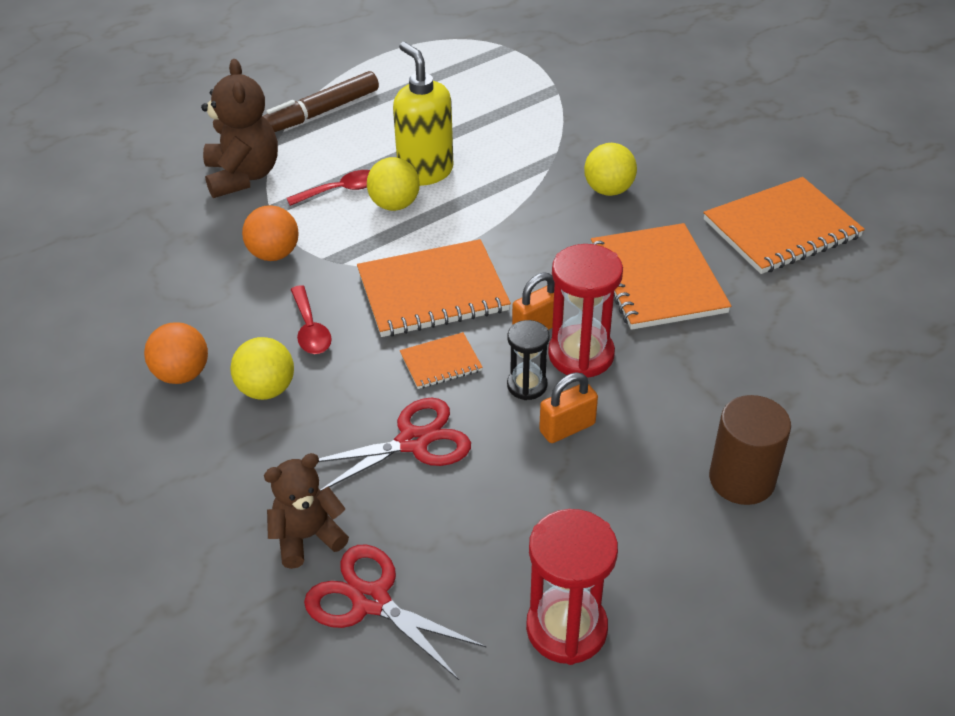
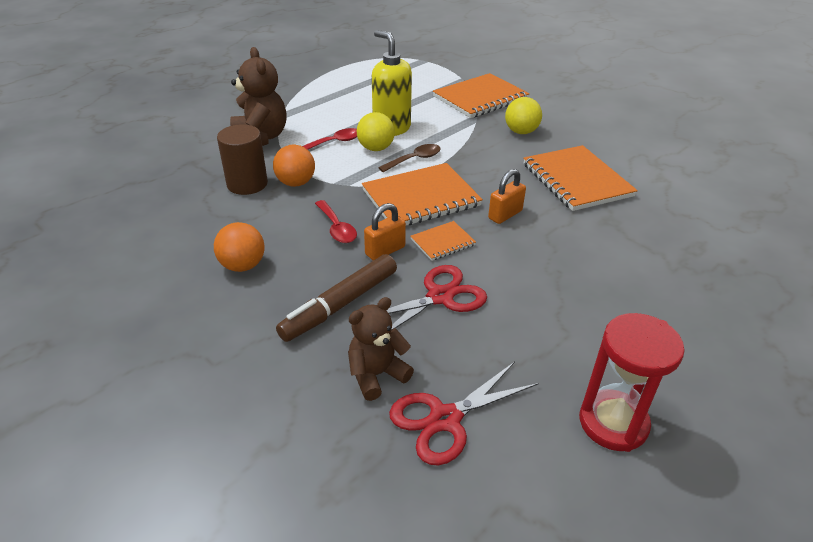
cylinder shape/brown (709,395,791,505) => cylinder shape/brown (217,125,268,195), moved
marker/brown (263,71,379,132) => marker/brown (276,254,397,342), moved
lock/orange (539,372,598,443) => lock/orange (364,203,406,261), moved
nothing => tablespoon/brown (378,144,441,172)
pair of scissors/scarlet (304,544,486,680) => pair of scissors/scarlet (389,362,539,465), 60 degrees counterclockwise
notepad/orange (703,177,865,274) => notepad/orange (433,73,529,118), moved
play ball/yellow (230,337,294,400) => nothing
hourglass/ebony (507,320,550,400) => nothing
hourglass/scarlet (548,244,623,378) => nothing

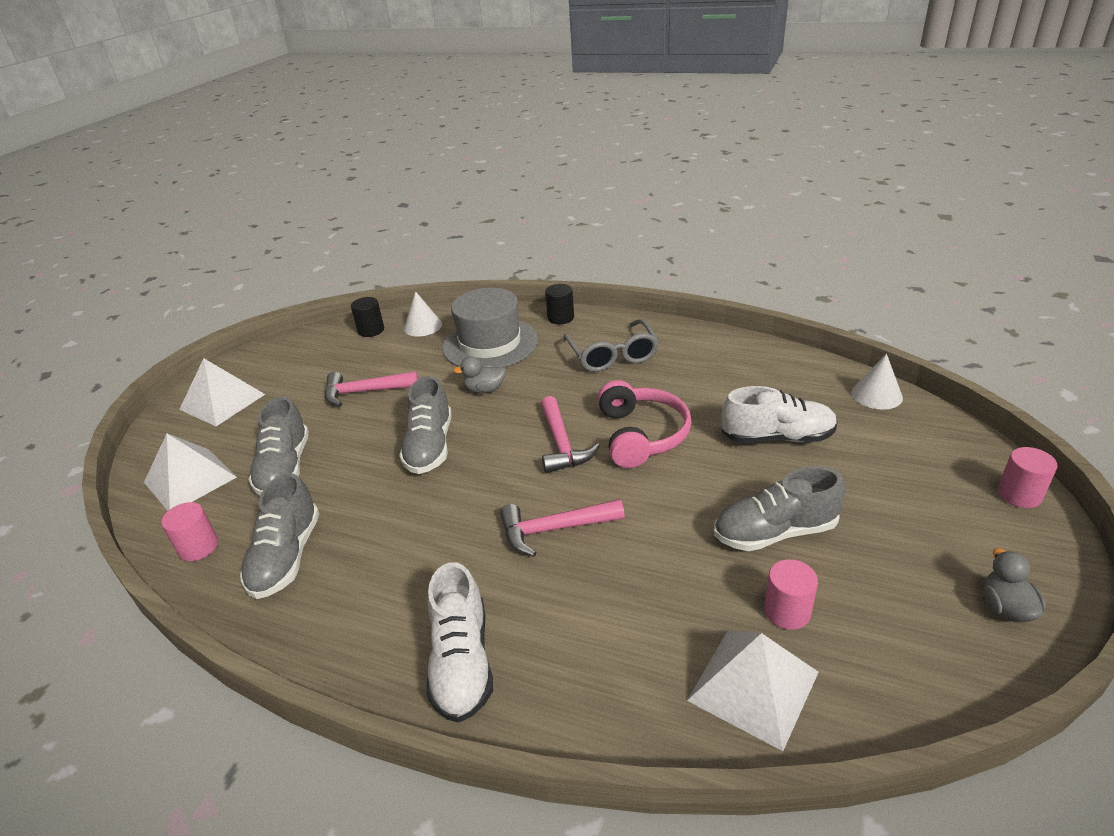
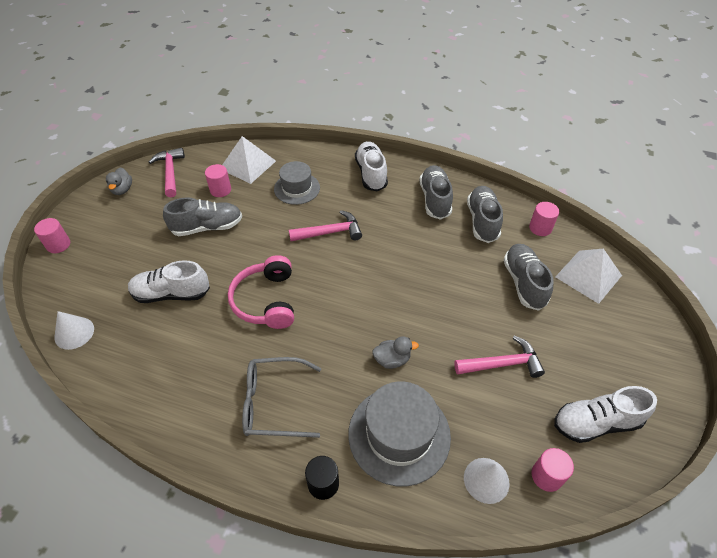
carpenter's hammer/pink (541,396,600,473) => carpenter's hammer/pink (149,148,185,197), moved
spectacles/grey (563,319,659,372) => spectacles/grey (242,357,321,438), 75 degrees counterclockwise
nothing => top hat/grey (274,161,320,205)
shoe/grey (399,376,452,474) => shoe/grey (419,165,453,220), moved
cylinder shape/ebony (351,297,384,337) => cylinder shape/pink (532,448,574,492)
nothing => shoe/white (554,386,657,443)
solid pyramid/white (179,358,265,426) => nothing

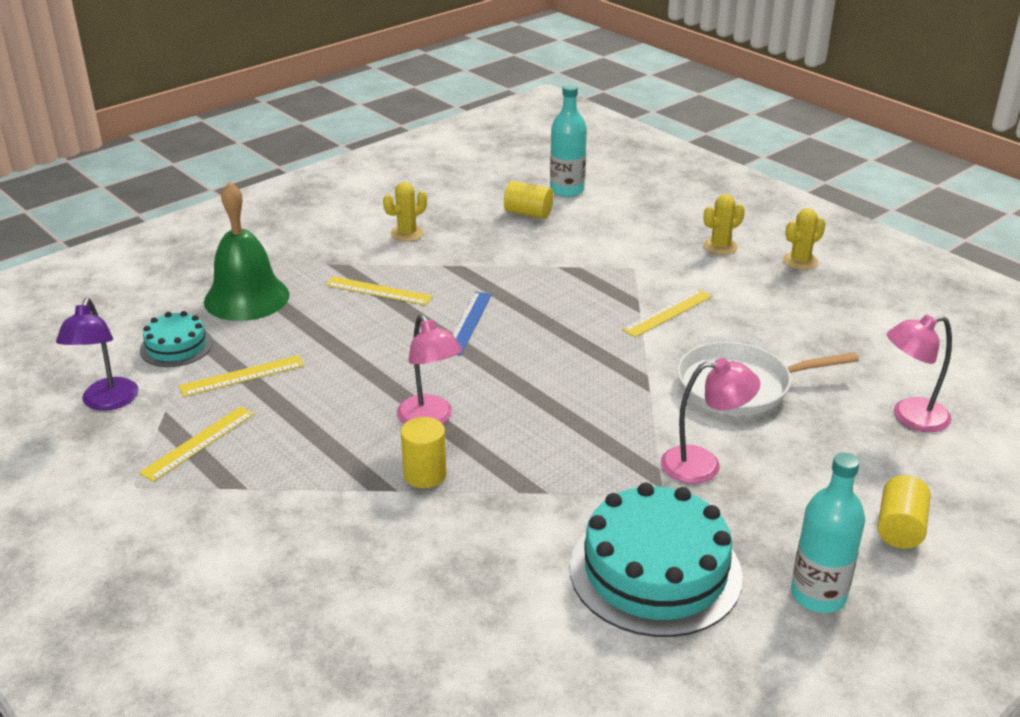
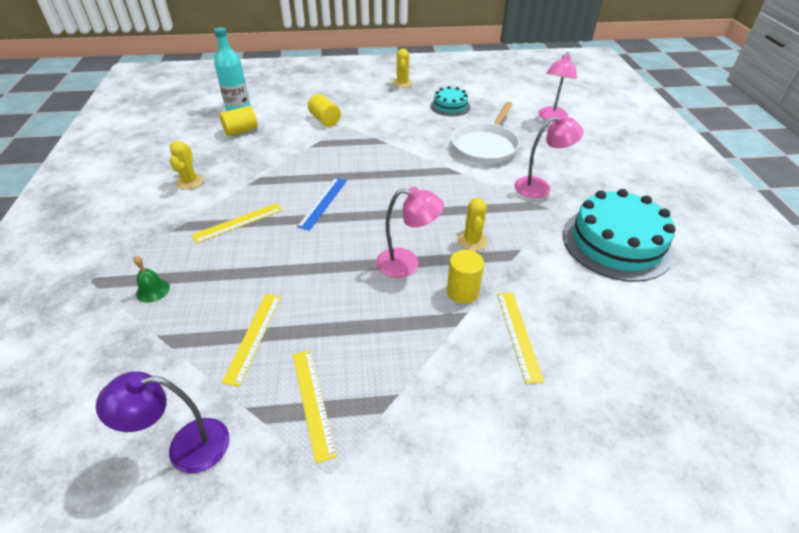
desk lamp/violet (56,298,139,411) => desk lamp/violet (96,371,230,473), 135 degrees clockwise
hand bell/green (204,181,289,321) => hand bell/green (133,256,170,303), x0.40
straightedge/cobalt (452,292,492,356) => straightedge/cobalt (297,178,347,231), 60 degrees clockwise
cylinder shape/yellow (877,475,931,549) => cylinder shape/yellow (308,94,341,127), moved
cake/turquoise (140,311,213,367) => cake/turquoise (430,86,470,116), moved
cactus/yellow (703,194,745,255) => cactus/yellow (457,198,488,251), moved
straightedge/yellow (622,289,712,337) => straightedge/yellow (497,293,544,384), moved
desk lamp/pink (661,358,760,484) => desk lamp/pink (514,114,584,198), 45 degrees clockwise
bottle/turquoise (791,452,865,613) => nothing

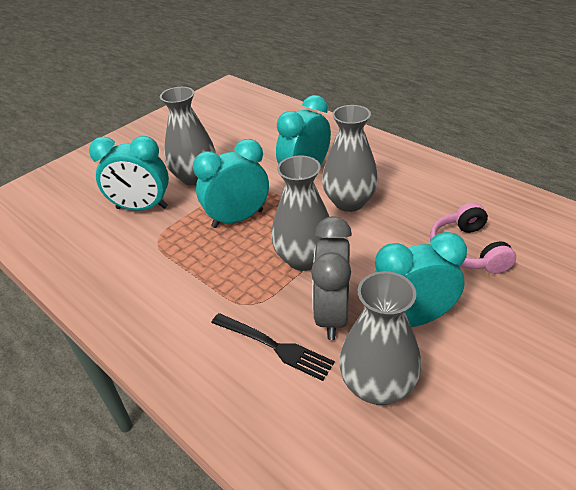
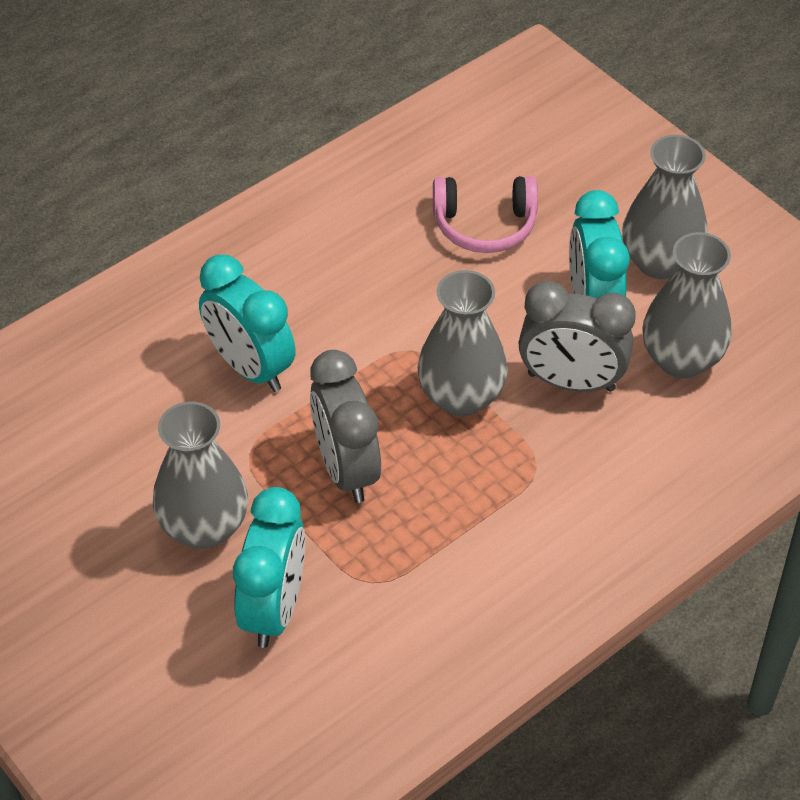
alarm clock/turquoise (193,139,269,228) => alarm clock/grey (310,350,381,503)
flower vase/grey (322,105,378,212) => flower vase/grey (622,135,707,279), moved
fork/ebony (211,313,335,381) => nothing

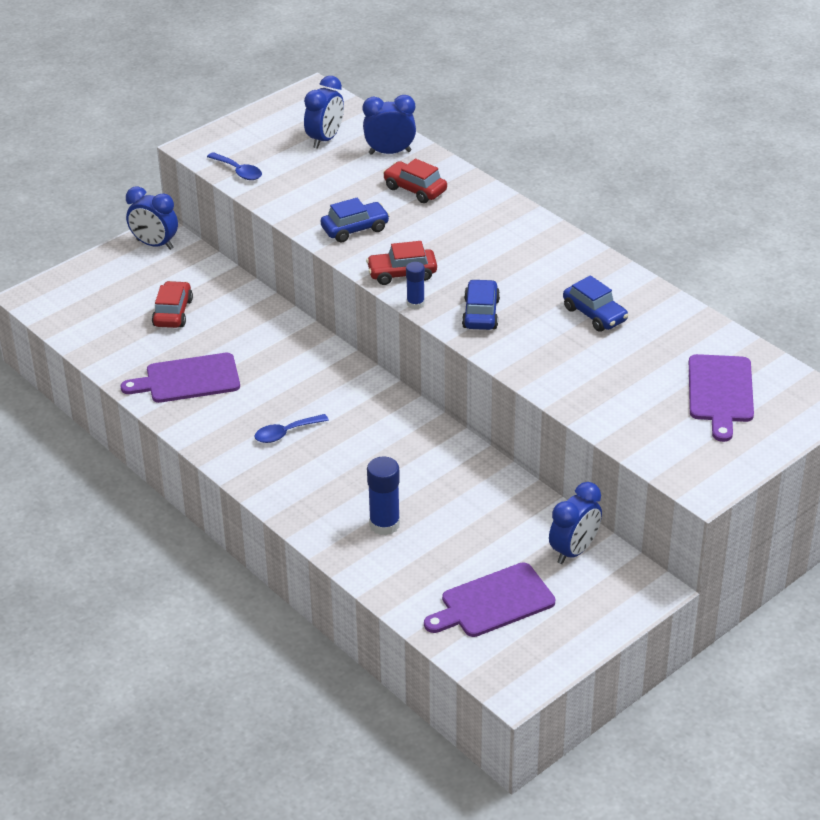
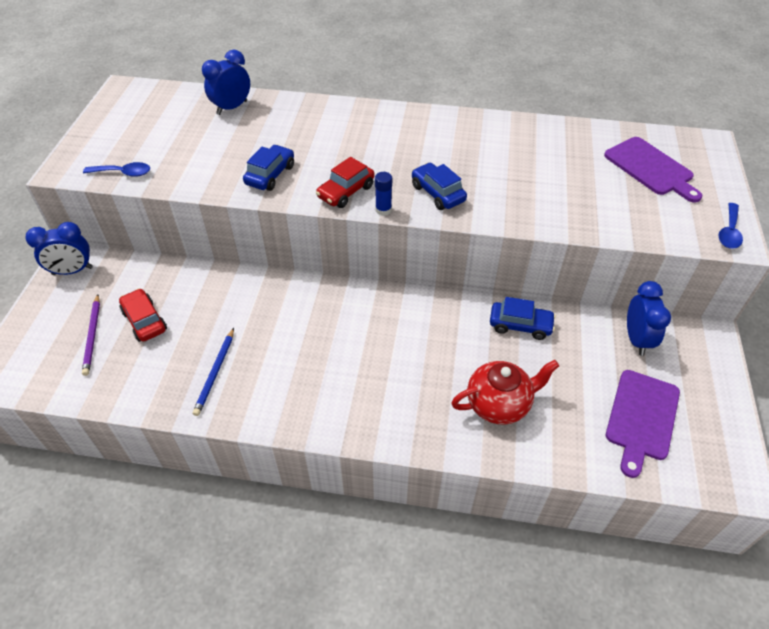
nothing => lead pencil/violet (82,294,100,376)
bread board/violet (121,353,240,403) => lead pencil/cobalt (193,328,234,416)
stick of glue/cobalt (367,456,400,535) => teapot/scarlet (451,360,559,424)
toy car/cobalt (563,275,629,332) => toy car/cobalt (490,297,556,340), moved
tablespoon/cobalt (254,414,329,443) => tablespoon/cobalt (719,203,743,249), moved
alarm clock/cobalt (304,76,344,149) => nothing
toy car/scarlet (383,159,447,203) => nothing

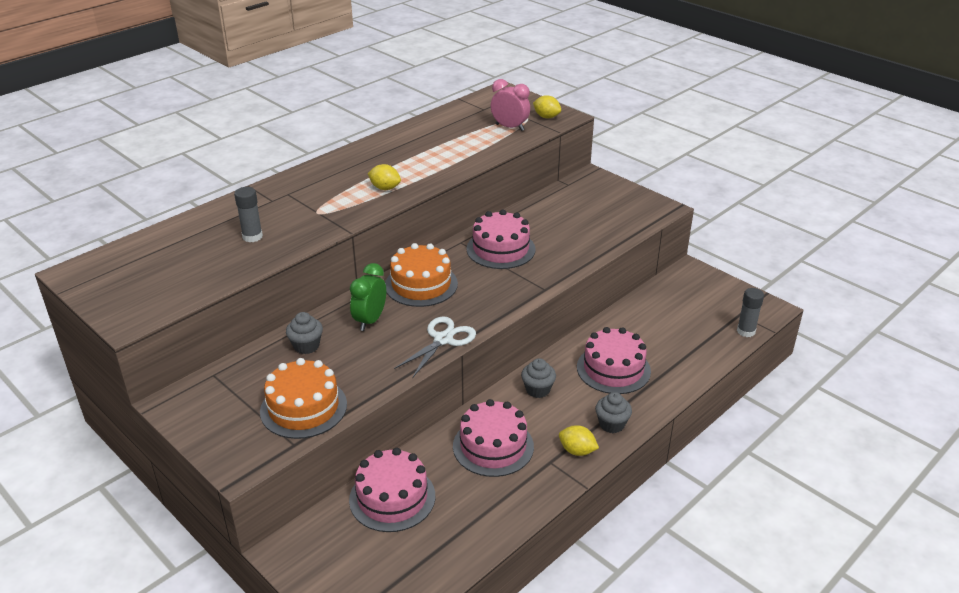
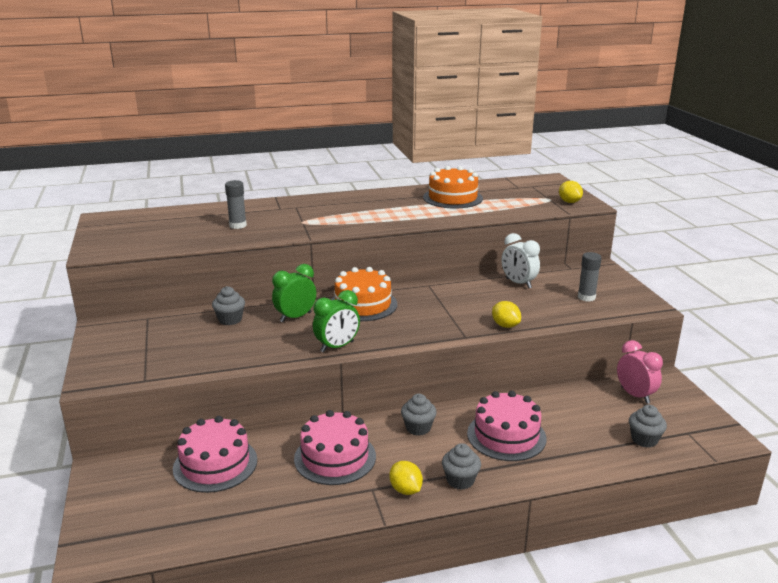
pair of scissors/white (394,316,476,378) => alarm clock/green (313,290,360,353)
cake/orange (260,358,347,439) => cake/orange (423,166,483,209), moved
citrus fruit/yellow (368,164,401,190) => citrus fruit/yellow (492,301,521,328), moved
nothing => alarm clock/white (502,233,540,288)
stick of glue/grey (737,288,764,337) => stick of glue/grey (578,252,601,302), moved
alarm clock/pink (491,79,530,131) => alarm clock/pink (617,340,663,404), moved
nothing => cupcake/grey (629,405,667,448)
cake/pink (466,210,536,269) => nothing

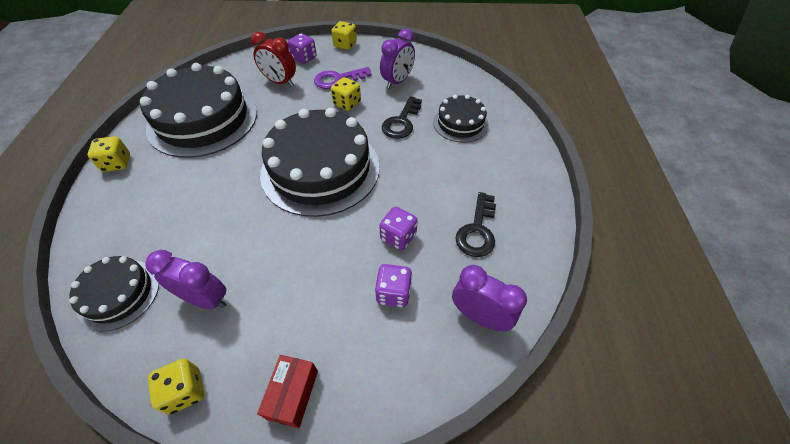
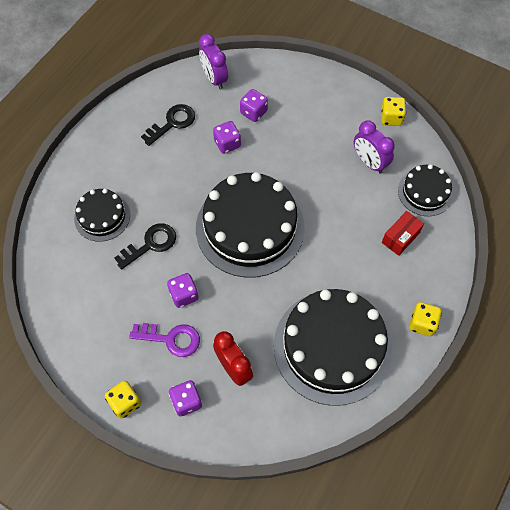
dice/yellow (331,77,361,111) => dice/violet (167,273,199,308)
package/scarlet (257,355,318,428) => package/scarlet (382,211,424,256), moved
alarm clock/violet (380,29,415,89) => nothing

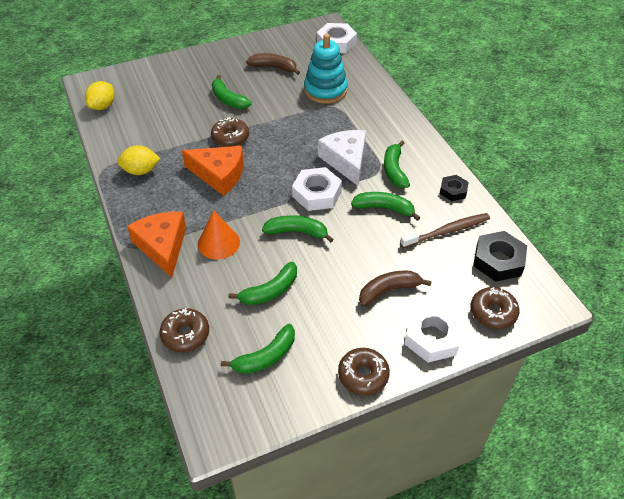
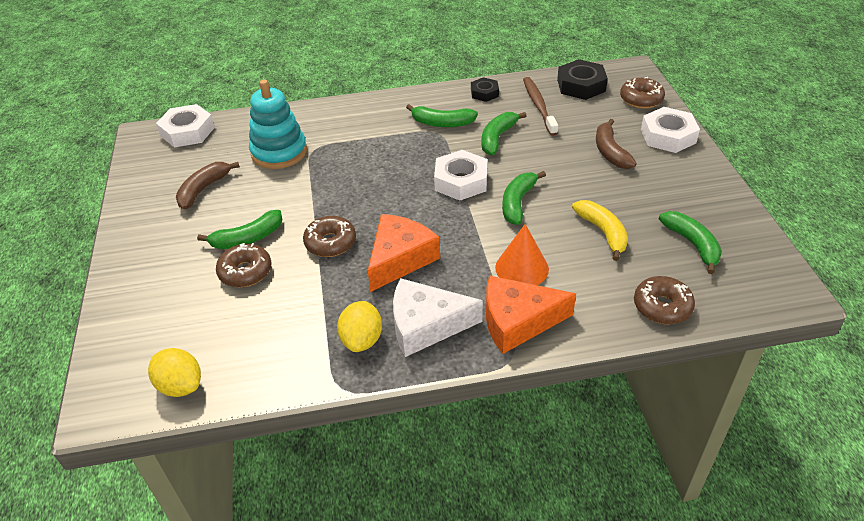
donut/brown (338,348,390,395) => donut/brown (216,243,272,287), moved
piece of cheese/white (318,130,366,186) => piece of cheese/white (393,278,483,357), moved
banana/green (229,262,297,305) => banana/yellow (572,200,628,261)

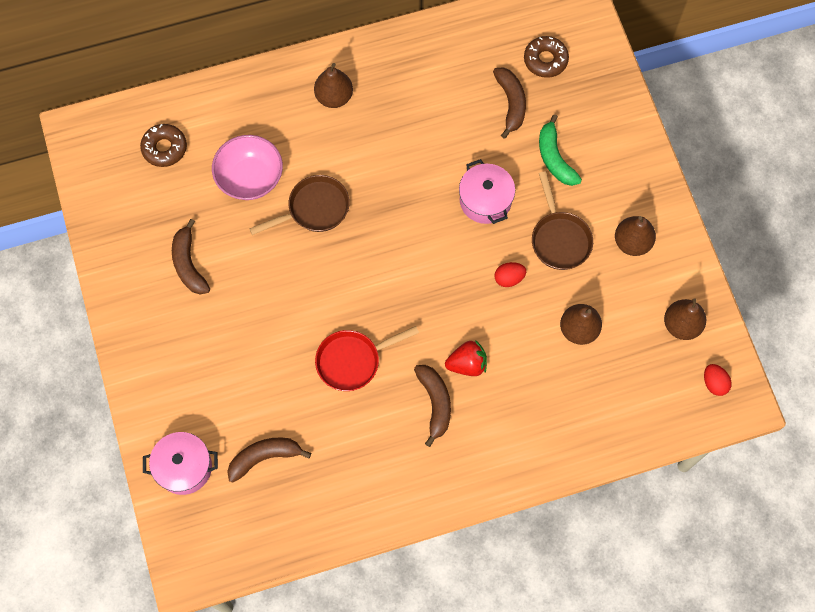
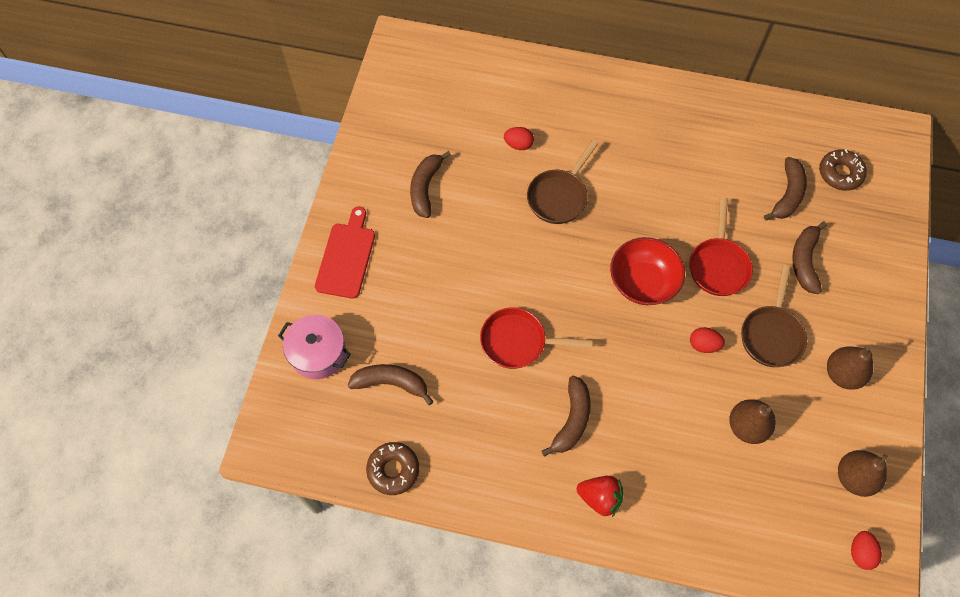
nothing => bread board/scarlet (315,207,375,299)
donut/brown (140,124,187,167) => donut/brown (366,442,419,495), moved
deep dish/pink (212,135,283,200) => toy egg/scarlet (504,127,534,150)
pan/brown (249,175,350,235) => pan/brown (527,140,599,224), 120 degrees clockwise
strawberry/scarlet (445,340,487,376) => strawberry/scarlet (577,476,623,517), moved
nothing => deep dish/scarlet (610,237,685,305)
pot/pink (459,159,515,224) => pan/scarlet (689,197,753,296)
banana/green (539,114,582,186) => banana/brown (792,221,827,294)
pear/brown (314,63,353,108) => nothing

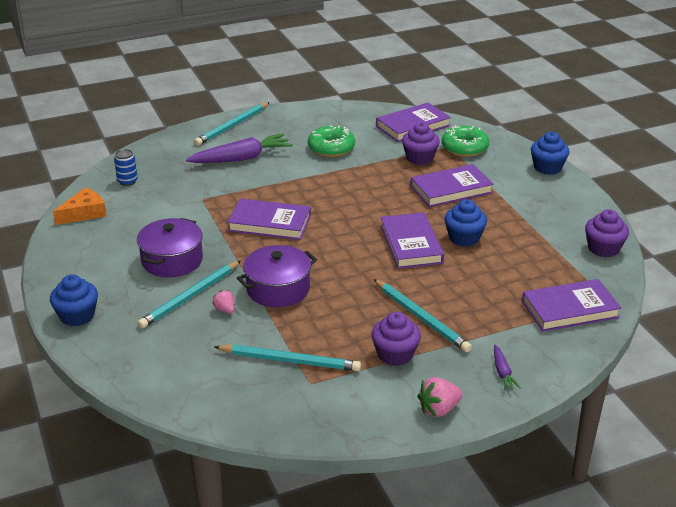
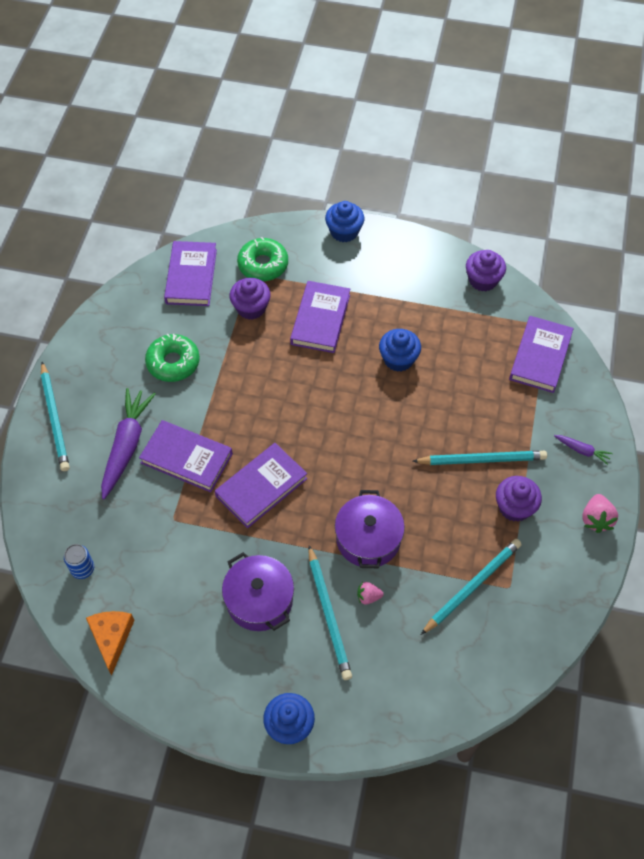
hardback/violet (380,212,444,269) => hardback/violet (139,420,233,492), moved

